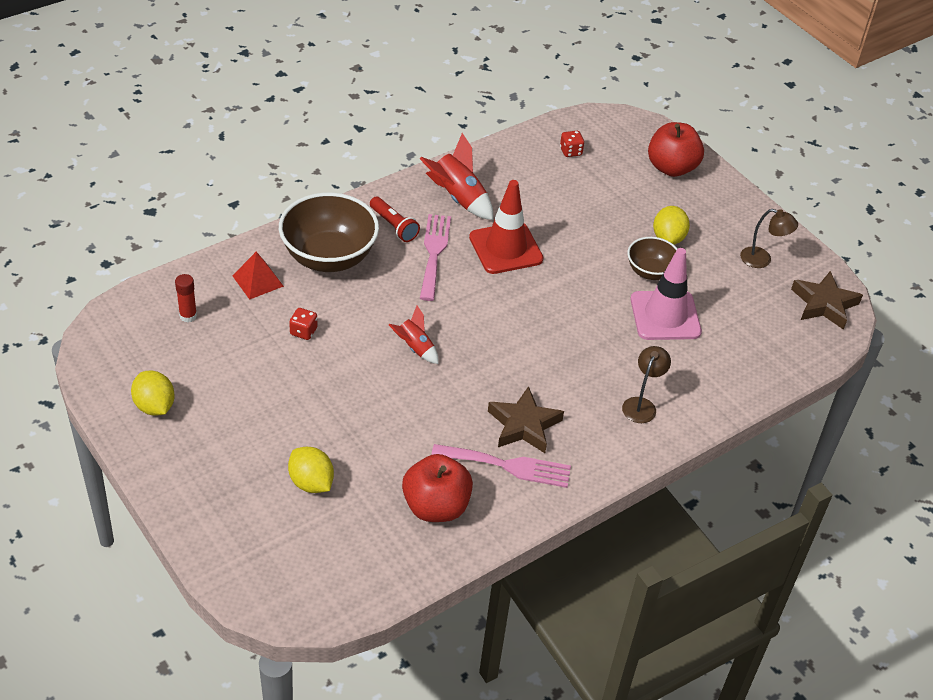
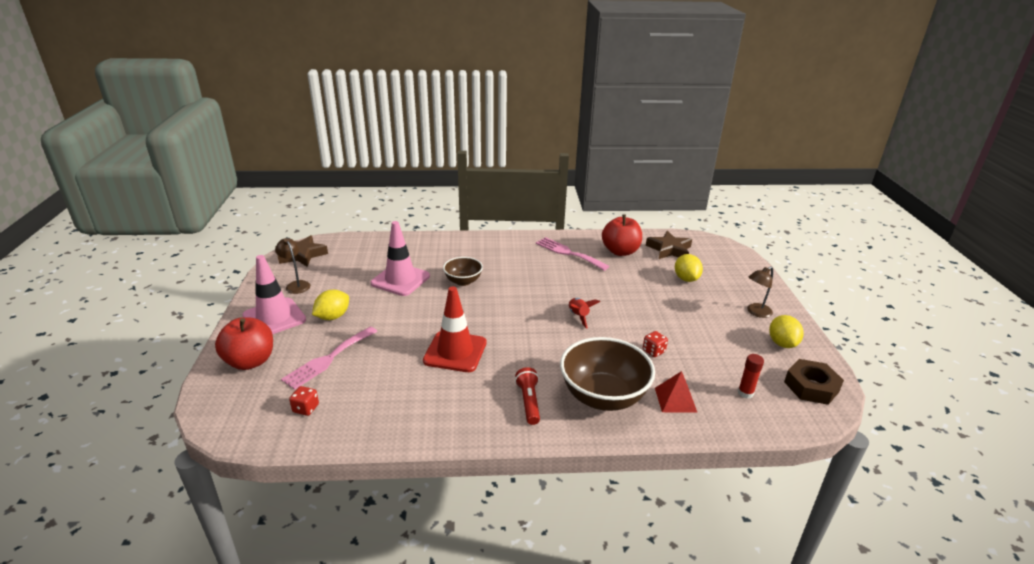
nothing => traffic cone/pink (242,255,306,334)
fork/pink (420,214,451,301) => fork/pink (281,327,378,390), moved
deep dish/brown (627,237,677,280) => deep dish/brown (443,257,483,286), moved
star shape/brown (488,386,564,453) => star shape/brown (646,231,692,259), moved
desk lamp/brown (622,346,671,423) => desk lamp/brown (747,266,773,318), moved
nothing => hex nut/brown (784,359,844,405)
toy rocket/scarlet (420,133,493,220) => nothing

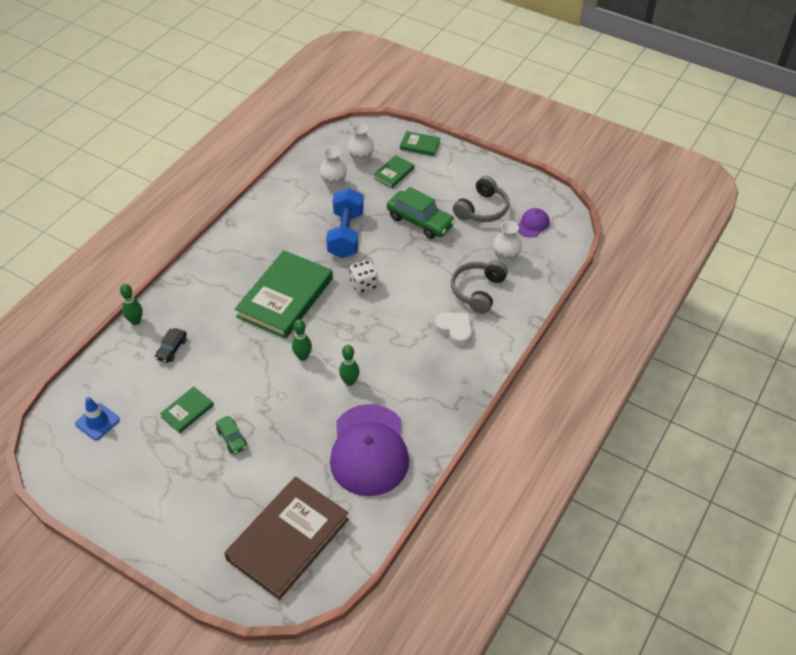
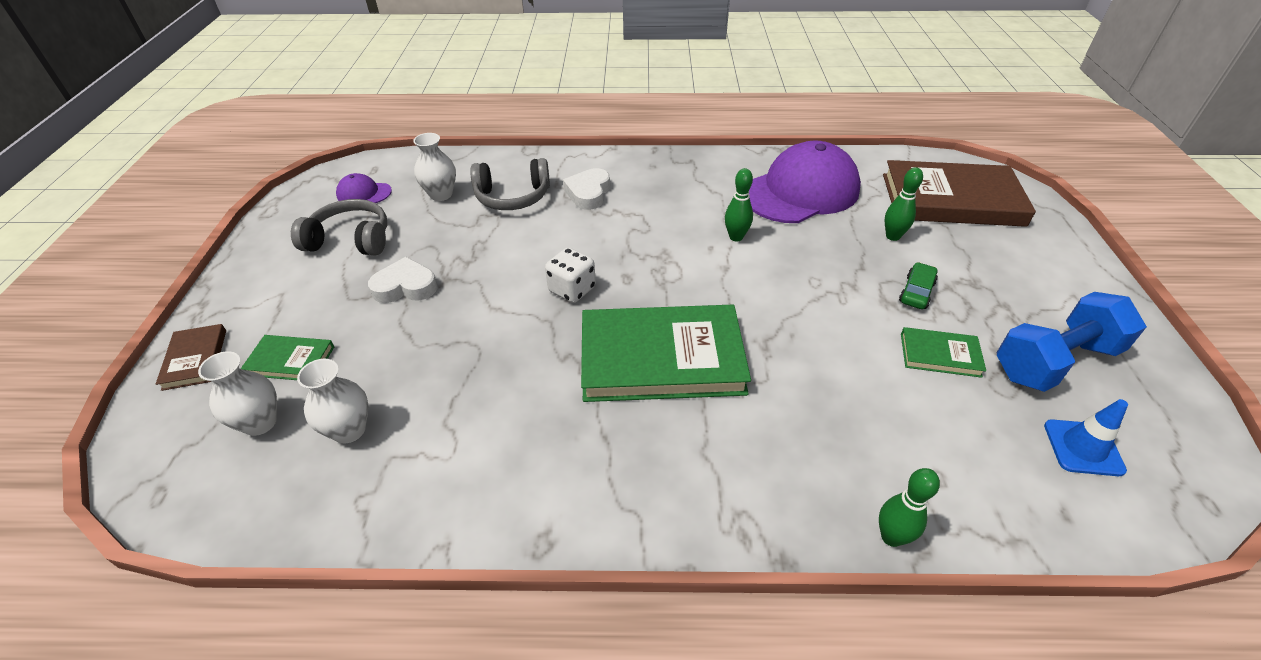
hardback/green (400,131,440,156) => hardback/brown (156,324,226,391)
toy car/green (387,187,455,239) => love heart/white (368,257,438,303)
tenpin/green (292,319,312,361) => tenpin/green (885,167,923,241), moved
free weight/cobalt (326,188,364,258) => free weight/cobalt (997,292,1147,392), moved
toy car/ebony (155,328,187,363) => nothing

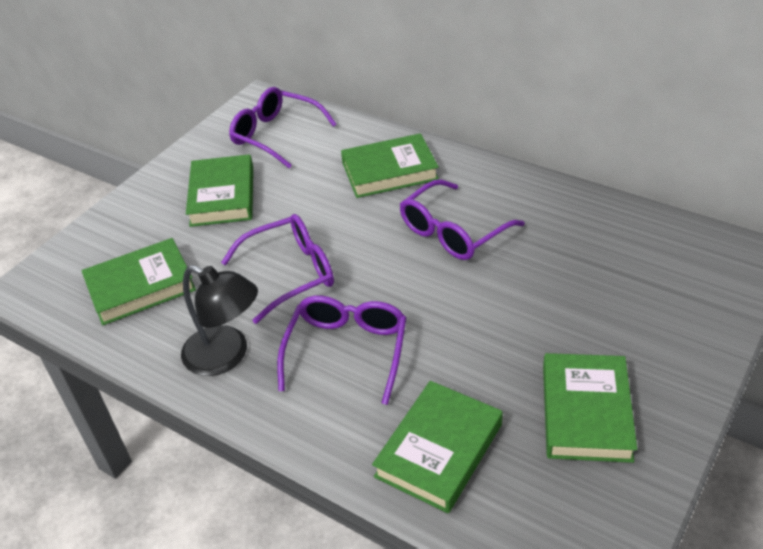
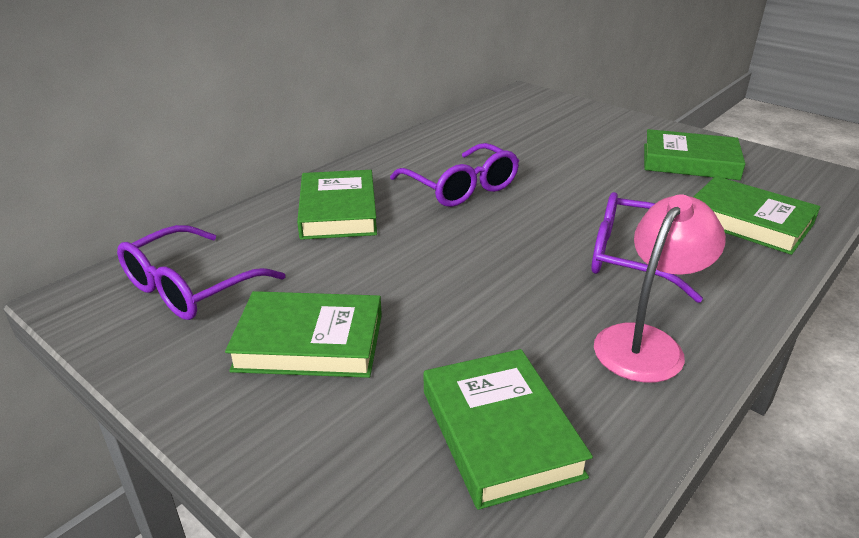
desk lamp/ebony (181,265,258,376) => desk lamp/pink (594,194,726,383)
spectacles/violet (221,214,334,324) => nothing

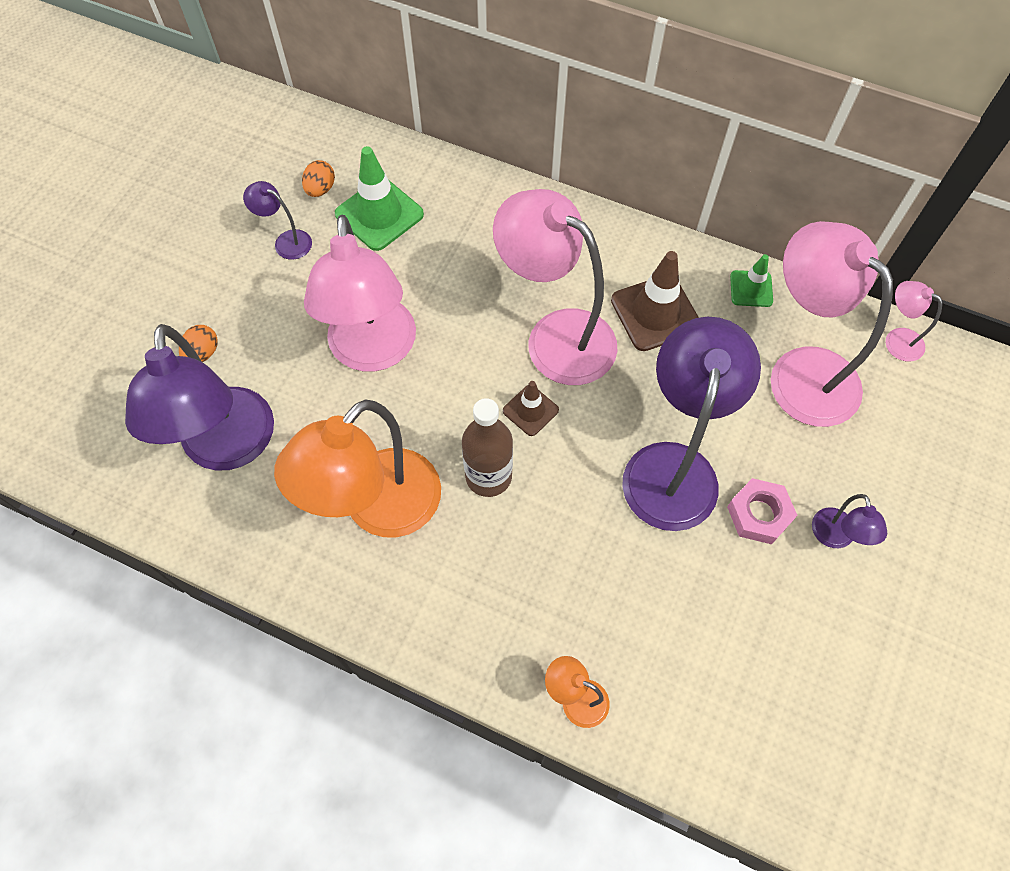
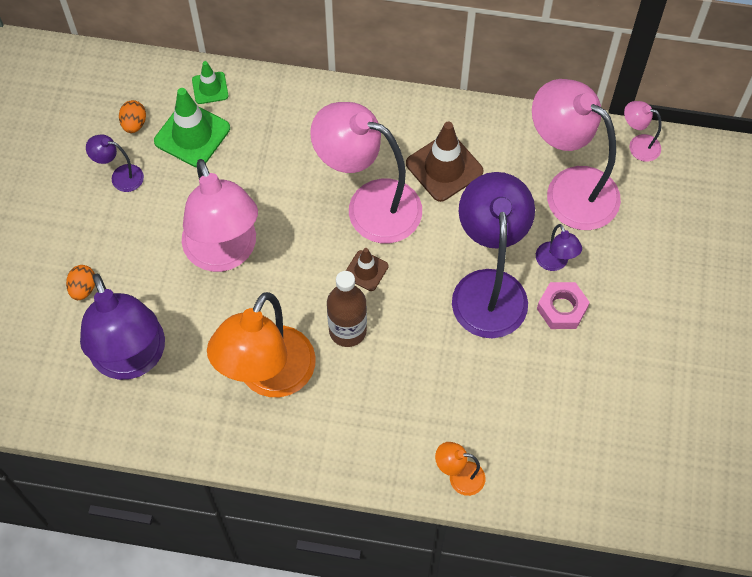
traffic cone/green (730,254,773,307) => traffic cone/green (192,61,229,104), moved
desk lamp/violet (812,494,887,548) => desk lamp/violet (536,224,582,271), moved

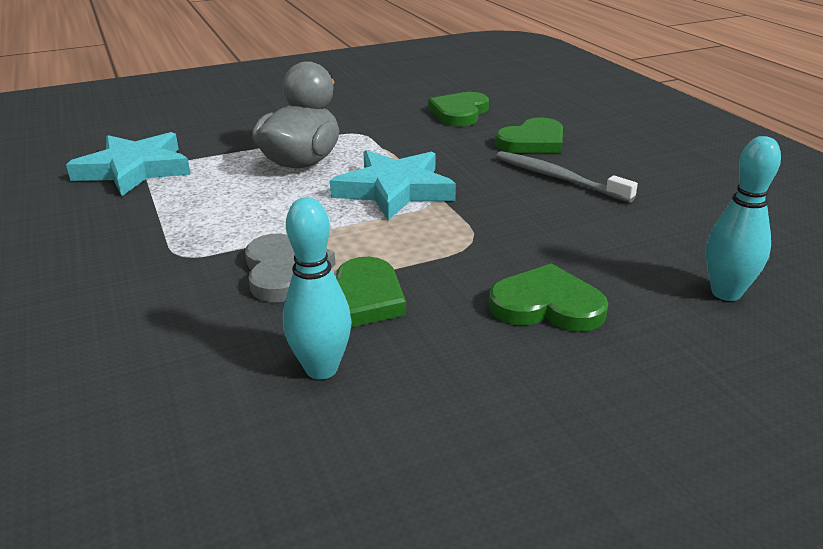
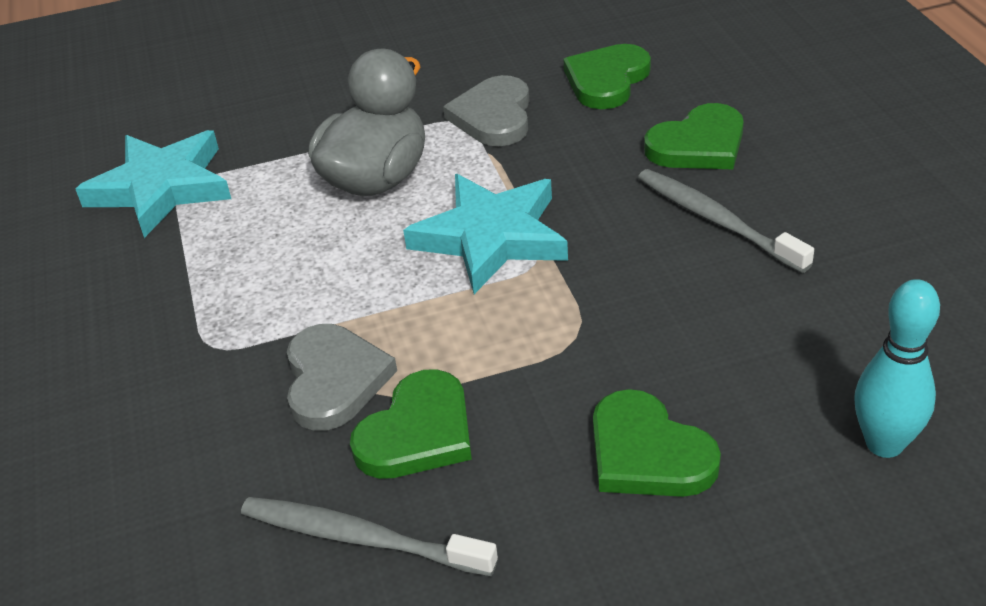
tenpin/turquoise (283,197,352,379) => dental brush/grey (241,497,498,576)
nothing => love heart/grey (443,75,529,146)
love heart/green (489,263,608,332) => love heart/green (593,389,721,497), 150 degrees counterclockwise

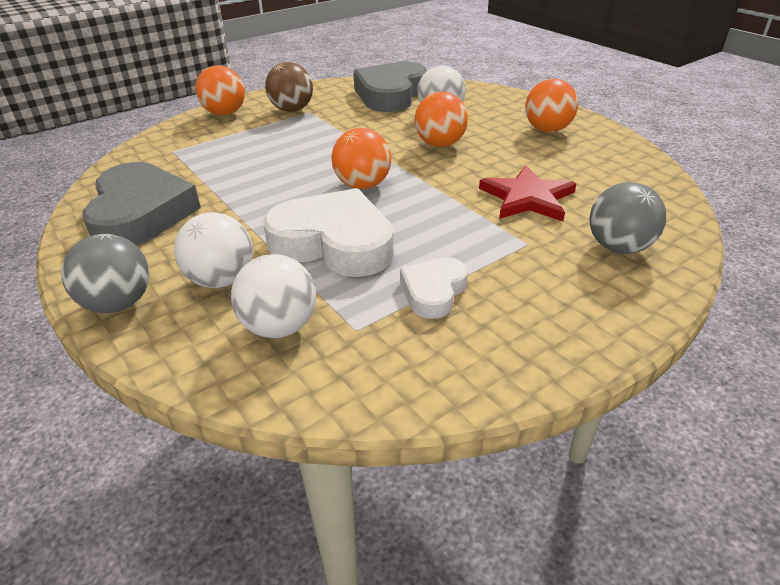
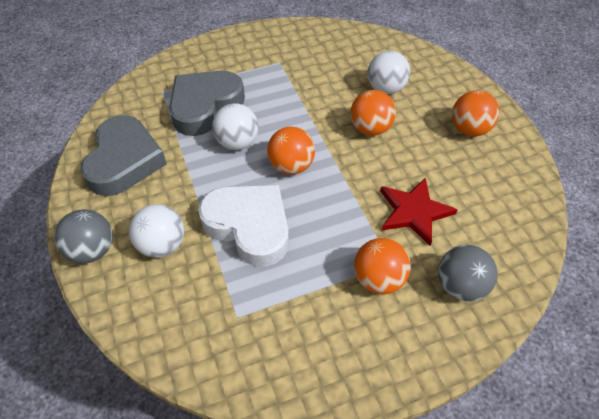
love heart/grey (353,61,428,112) => love heart/grey (169,71,245,136), moved
play ball/white (231,254,316,338) => play ball/white (212,103,259,150), moved
play ball/orange (196,65,245,116) => play ball/orange (354,238,411,294), moved
play ball/brown (265,62,313,112) => nothing
love heart/white (400,257,468,319) => nothing

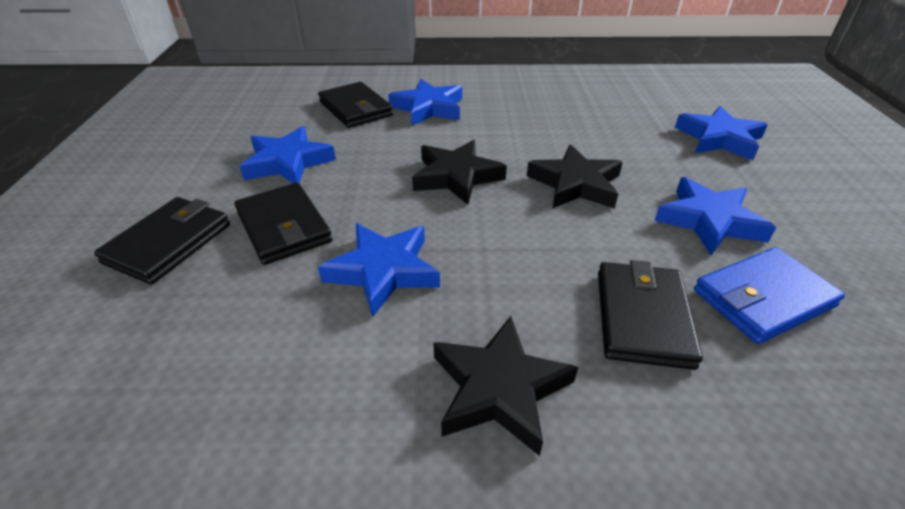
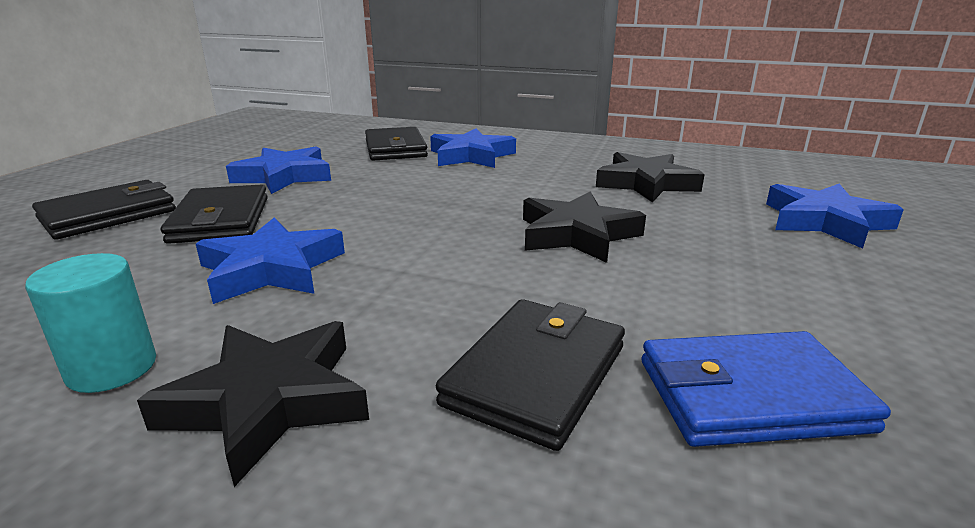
nothing => cylinder shape/turquoise (25,253,156,393)
star shape/ebony (412,140,507,205) => star shape/ebony (596,152,705,203), moved
star shape/cobalt (654,177,776,255) => nothing

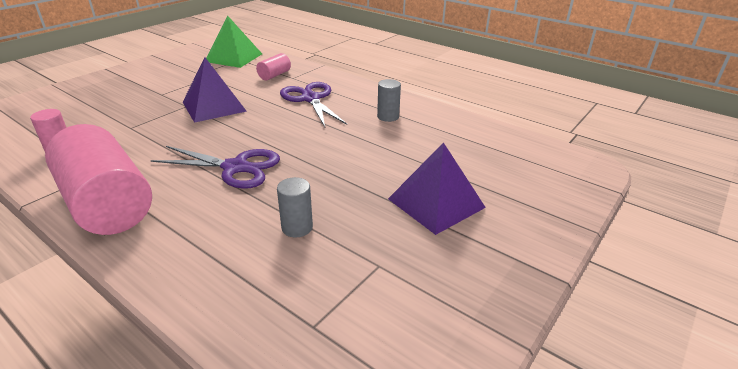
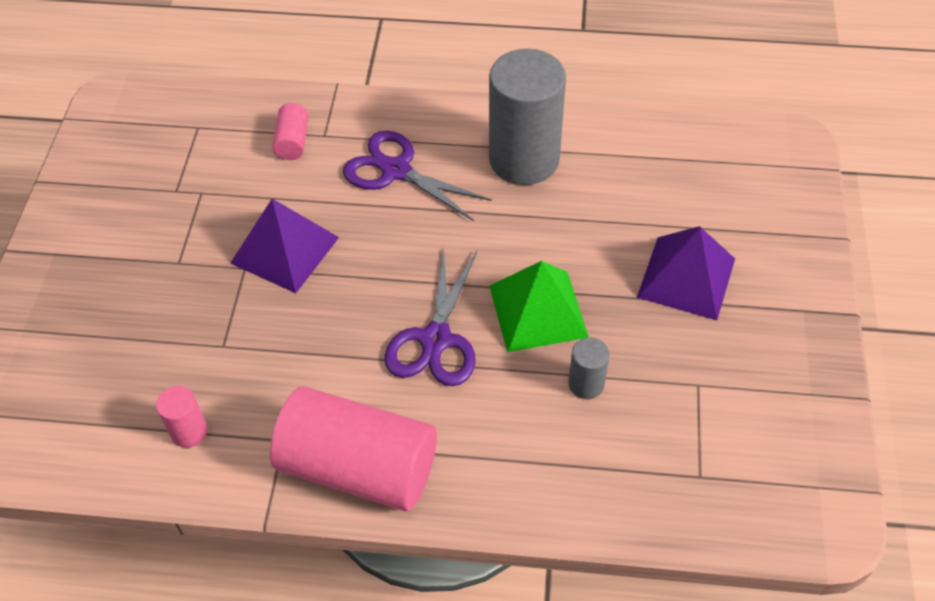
pair of scissors/violet (151,146,280,189) => pair of scissors/violet (385,247,477,386), 120 degrees clockwise
cylinder shape/grey (377,79,401,122) => cylinder shape/grey (489,49,566,185), x2.27
solid pyramid/green (206,16,262,68) => solid pyramid/green (489,261,589,352), moved

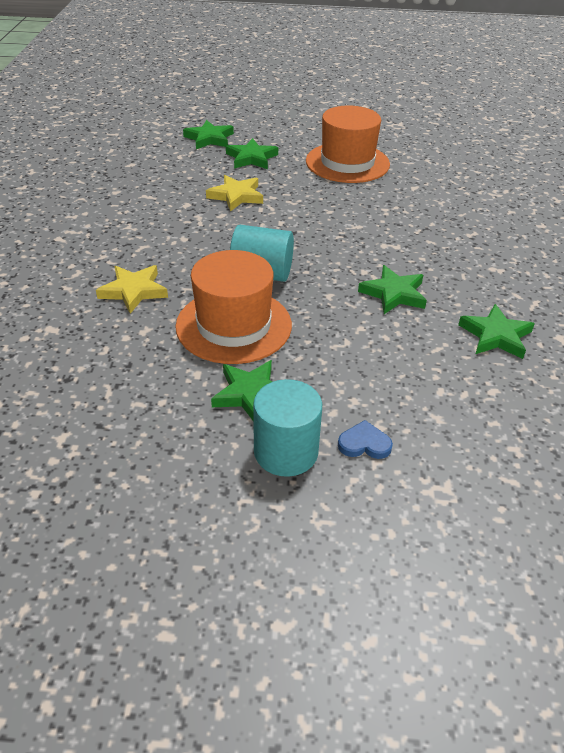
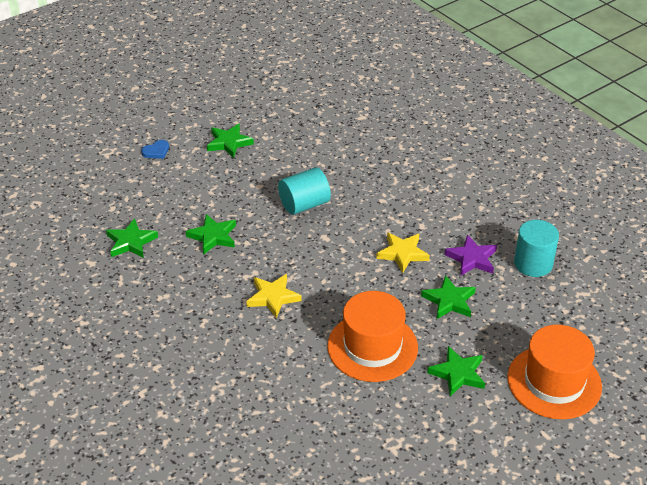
star shape/yellow (96,265,168,314) => star shape/yellow (246,274,302,319), moved
star shape/green (183,120,234,149) => star shape/green (427,346,485,396), moved
nothing => star shape/violet (445,234,497,276)
top hat/orange (175,250,292,364) => top hat/orange (507,325,602,419), moved
cylinder shape/turquoise (253,379,322,477) => cylinder shape/turquoise (514,220,559,277), moved

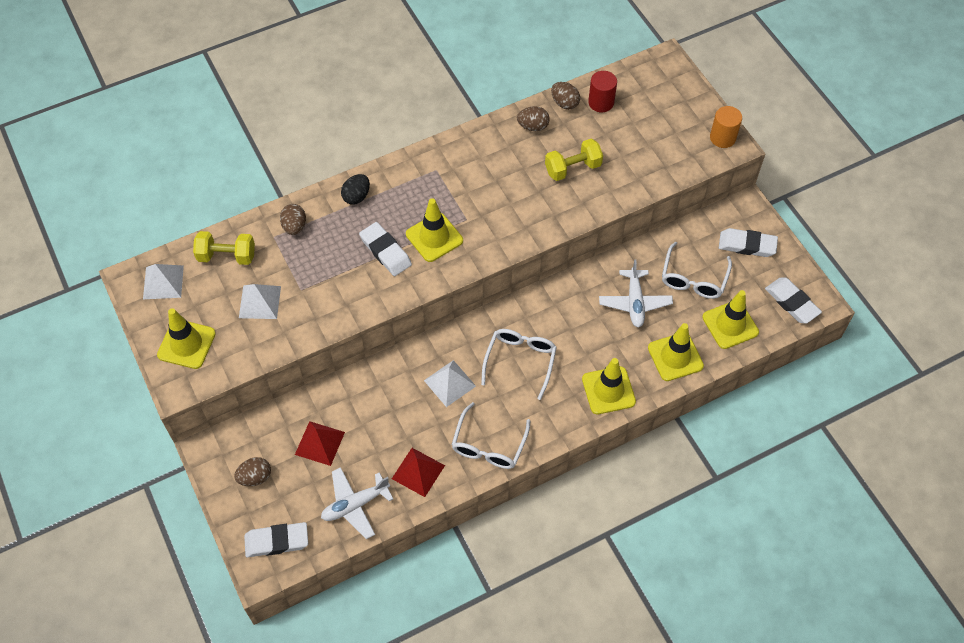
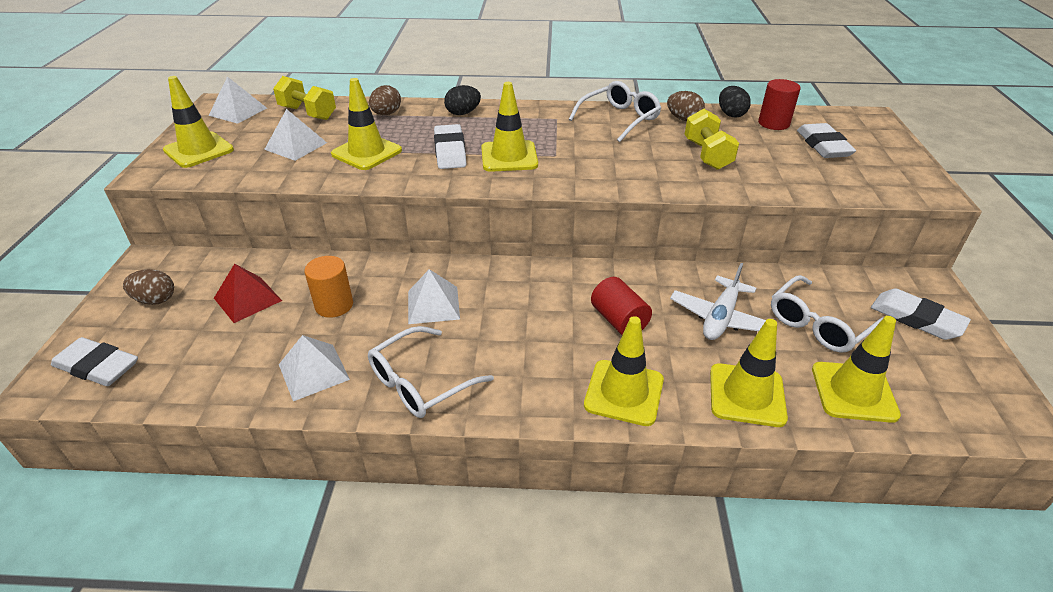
solid pyramid/scarlet (392,448,445,497) => solid pyramid/white (279,335,350,401)
cylinder shape/orange (710,106,742,148) => cylinder shape/orange (304,256,353,318), moved
nothing => traffic cone/yellow (331,78,402,170)
spectacles/white (481,329,557,400) => spectacles/white (569,81,661,142), moved
nothing => cylinder shape/scarlet (591,277,652,335)
free weight/yellow (545,139,603,181) => free weight/yellow (685,109,739,170), 75 degrees clockwise
toy egg/brown (551,82,580,110) => toy egg/ebony (719,86,751,117)
pencil eraser/white (765,277,822,324) => pencil eraser/white (797,123,856,158), moved
toy plane/white (321,467,393,539) => nothing

